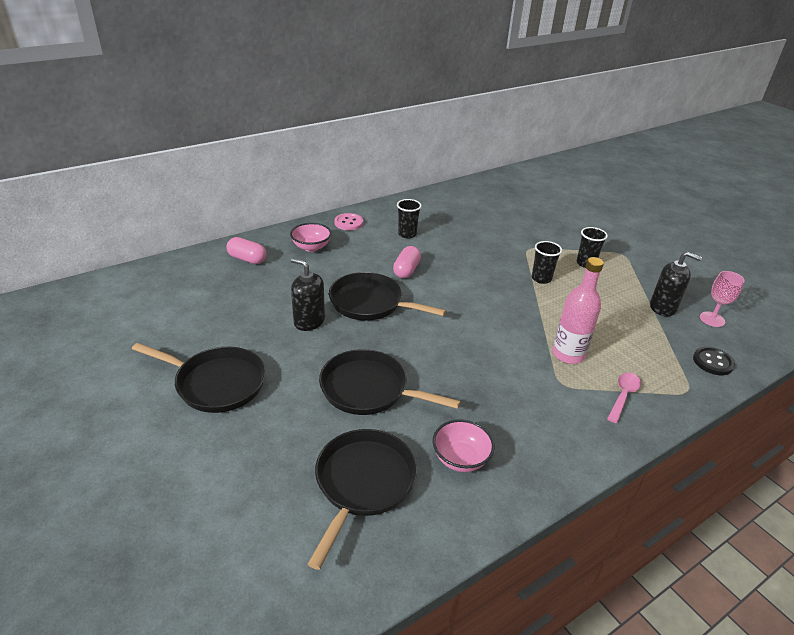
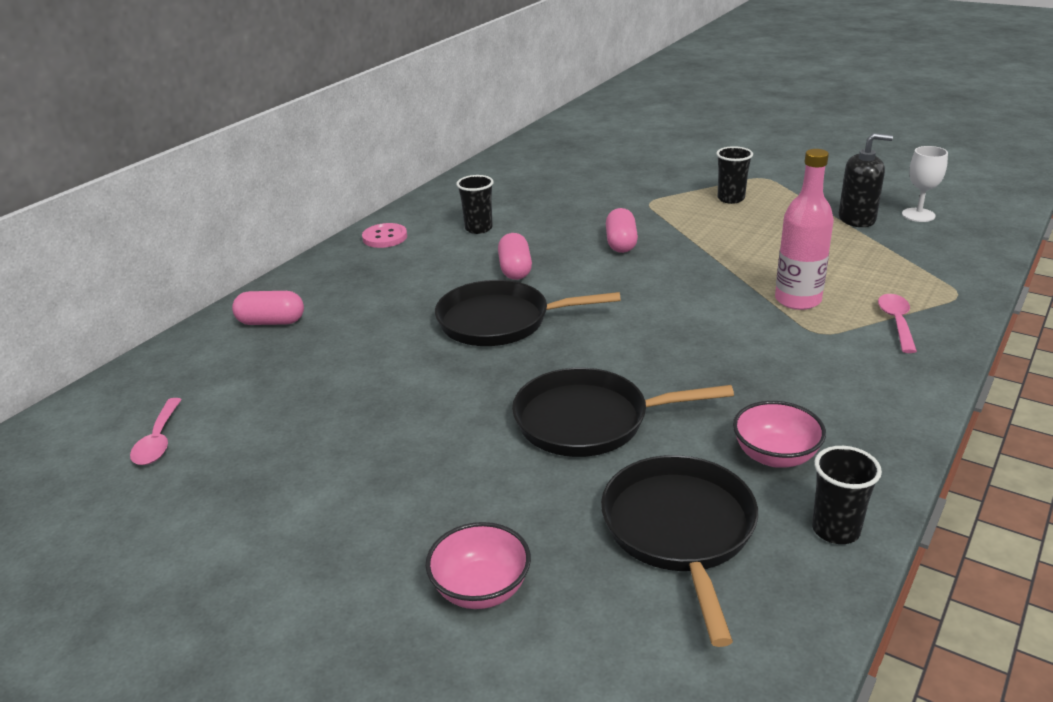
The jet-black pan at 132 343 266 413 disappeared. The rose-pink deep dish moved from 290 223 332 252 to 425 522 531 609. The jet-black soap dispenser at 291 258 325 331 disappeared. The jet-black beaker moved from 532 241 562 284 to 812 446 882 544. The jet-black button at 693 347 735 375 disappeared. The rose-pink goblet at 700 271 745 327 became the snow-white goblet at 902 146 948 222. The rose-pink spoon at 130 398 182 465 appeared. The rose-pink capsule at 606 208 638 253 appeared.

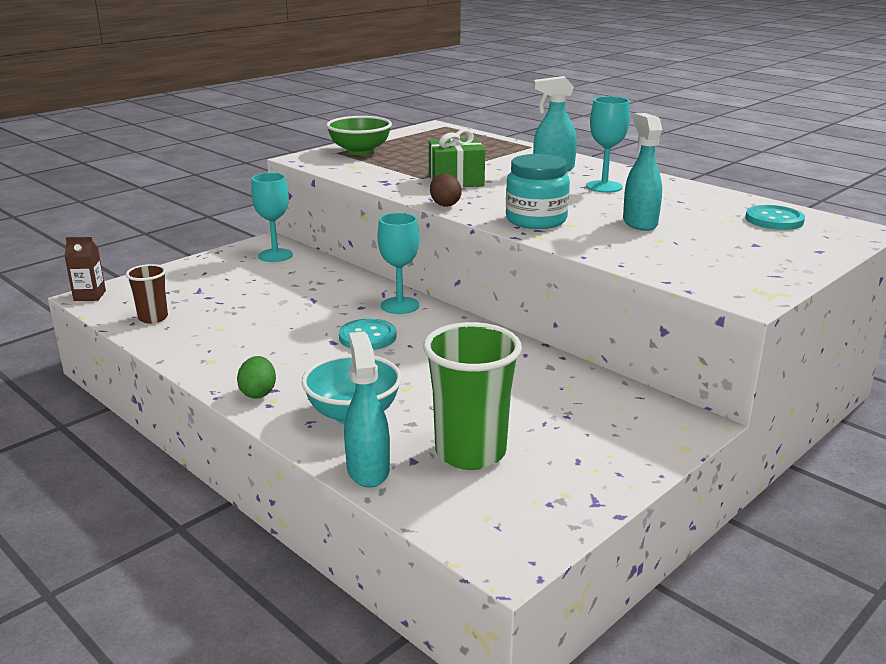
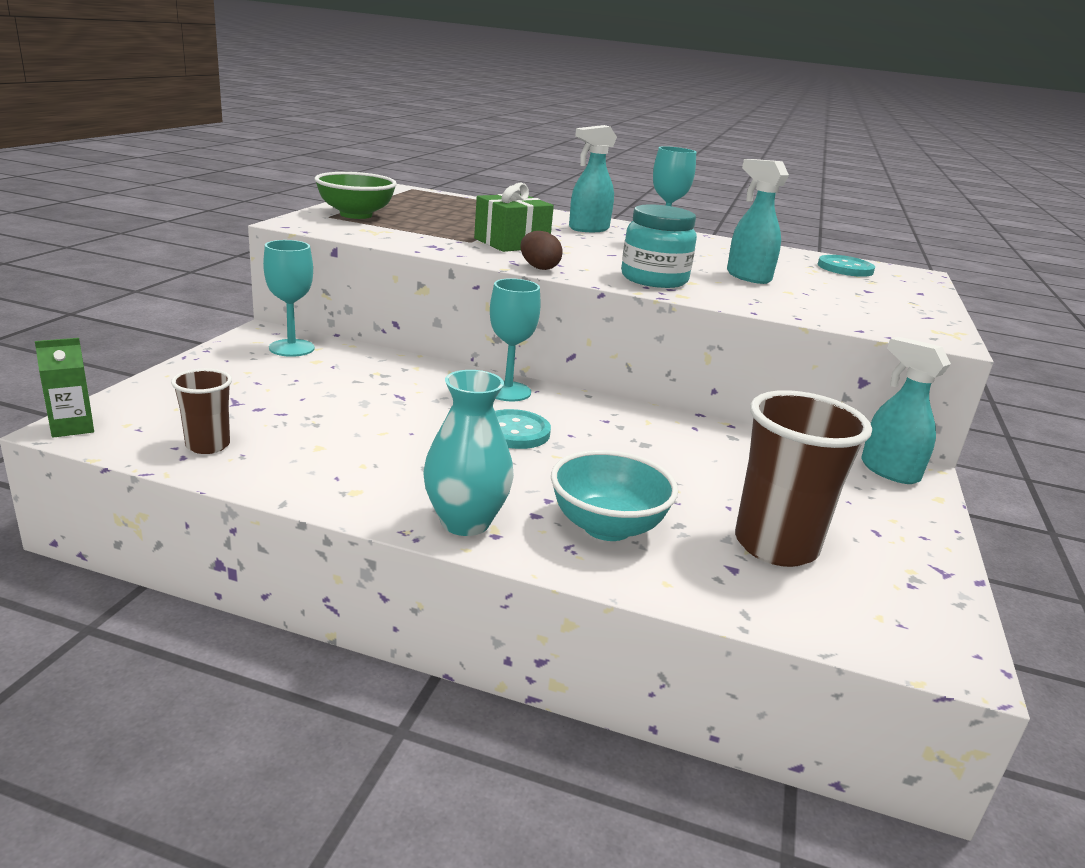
The dark brown milk carton at 64 237 106 301 became the emerald milk carton at 35 338 94 438. The emerald egg shape at 237 356 276 399 was replaced by the teal vase at 423 370 514 536. The teal spray cleaner moved from 344 331 390 487 to 861 337 951 484. The emerald beaker at 423 322 522 470 became the dark brown beaker at 735 390 872 567.

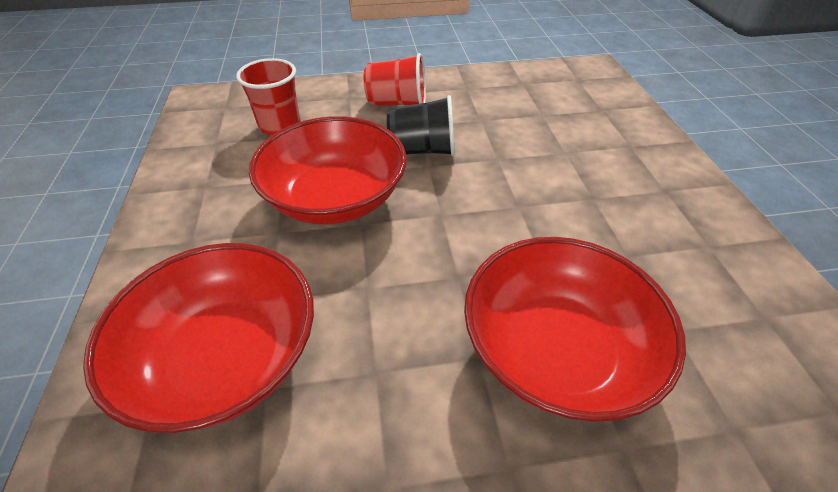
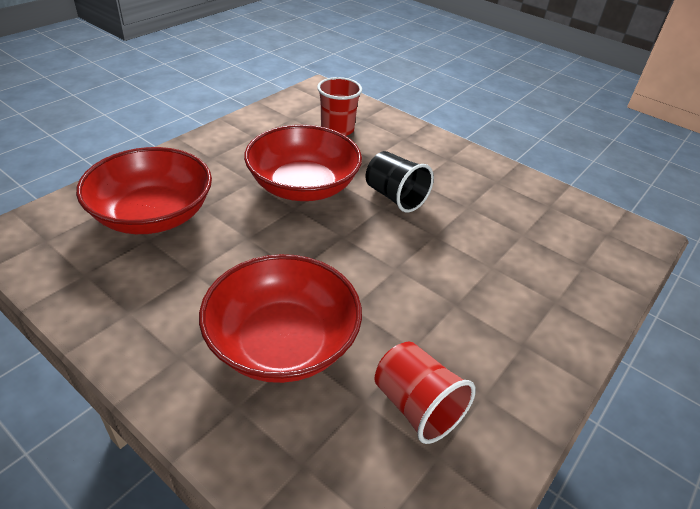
The scarlet beaker moved from 364 53 426 106 to 375 342 476 444.

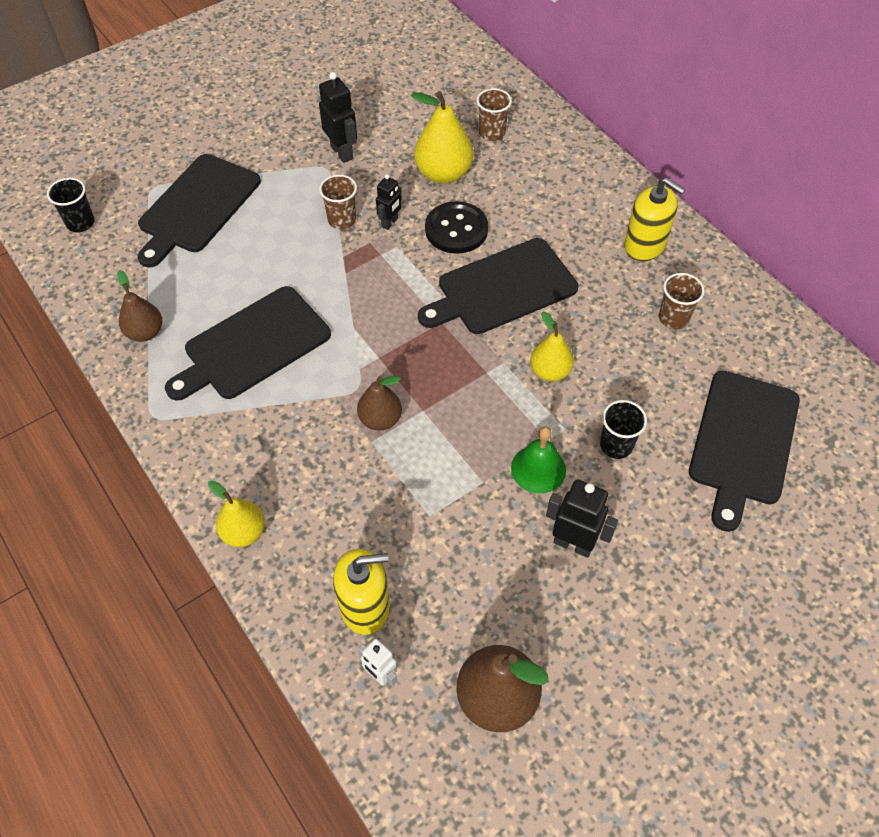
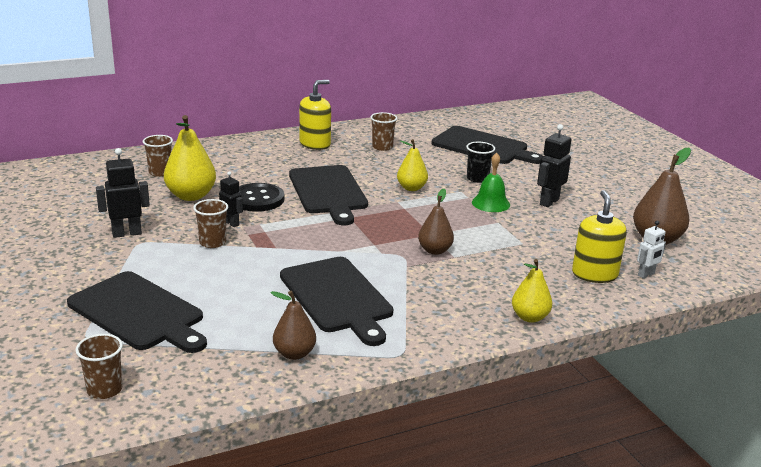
The jet-black beaker at 47 178 95 232 became the dark brown beaker at 75 334 123 399.

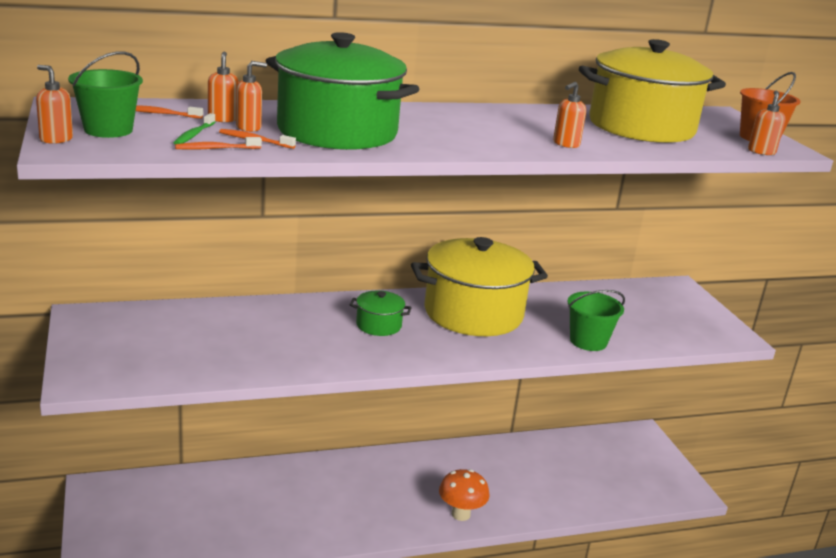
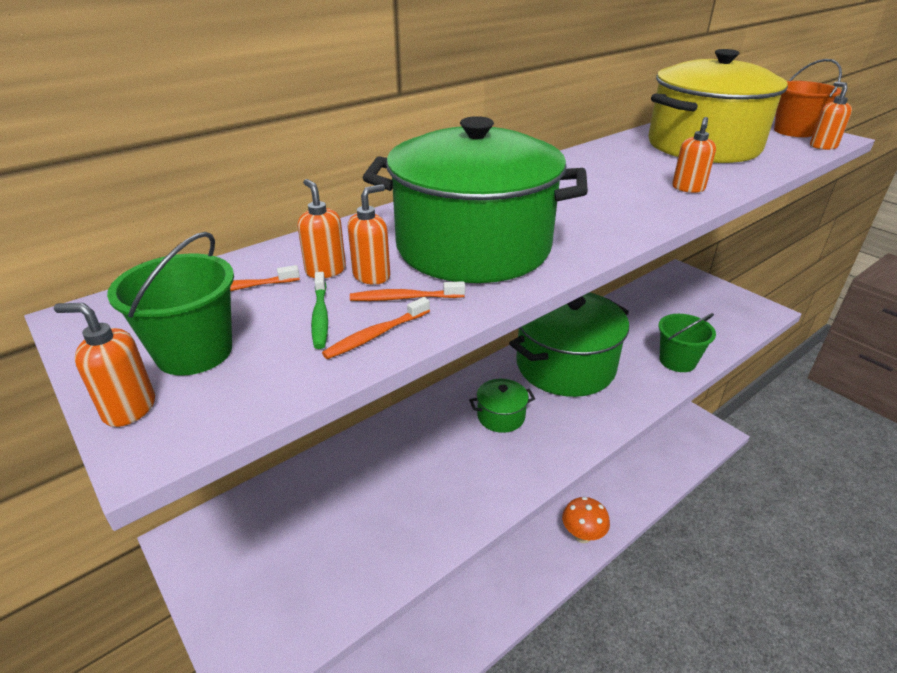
The golden pot at 411 237 548 336 became the emerald pot at 509 292 629 397.

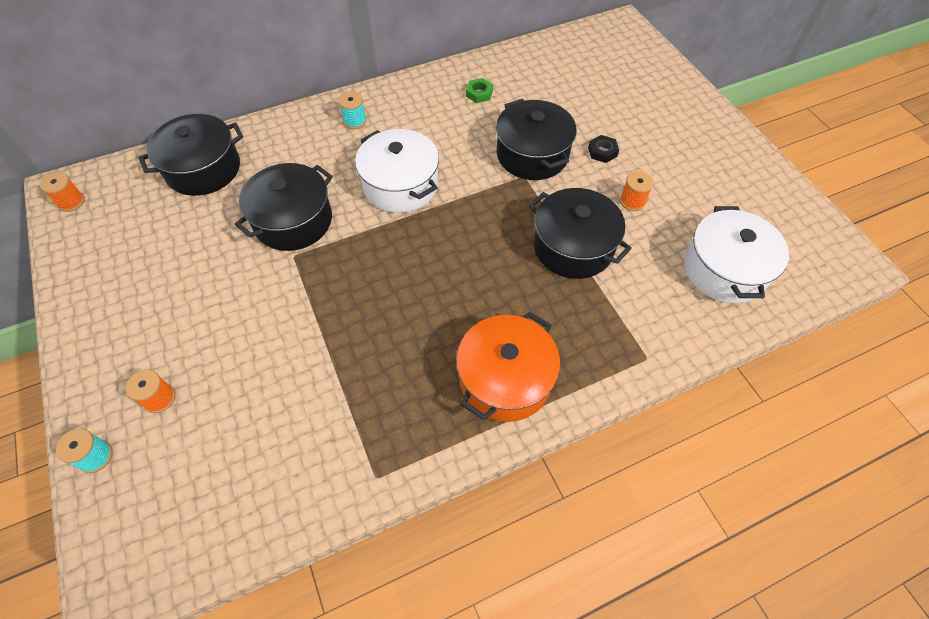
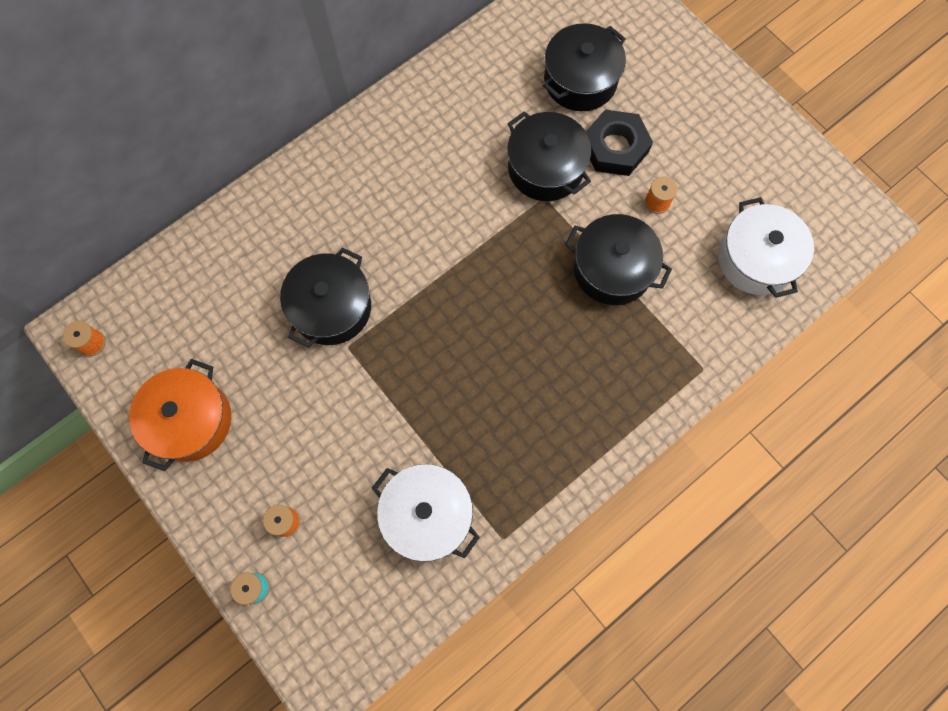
The jet-black pot moved from 139 114 243 196 to 543 23 626 111. The teal reel of thread at 339 92 367 129 disappeared. The snow-white pot moved from 355 129 439 213 to 372 464 480 562. The bright orange pot moved from 456 312 560 422 to 129 359 231 471. The emerald hexagon nut at 466 78 493 103 disappeared. The jet-black hexagon nut at 588 135 619 163 changed to 2.11 times the size.

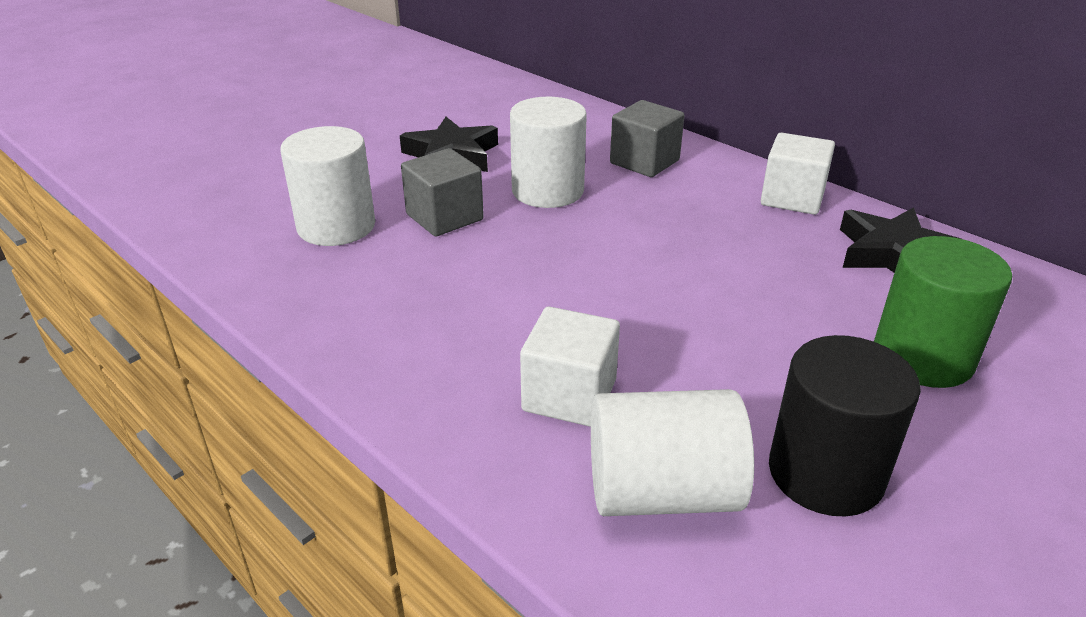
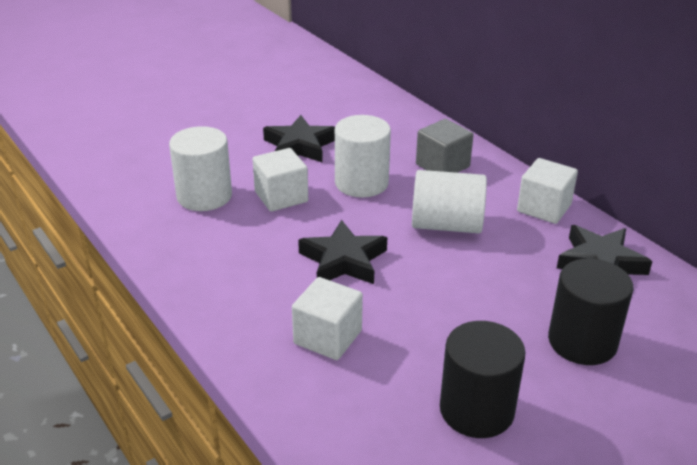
The grey solid cube at 401 148 484 236 became the snow-white solid cube at 252 148 308 212. The snow-white cylinder moved from 591 389 754 516 to 412 170 487 233. The emerald cylinder at 874 236 1012 388 became the jet-black cylinder at 548 259 633 365. The jet-black star shape at 298 220 387 284 appeared.

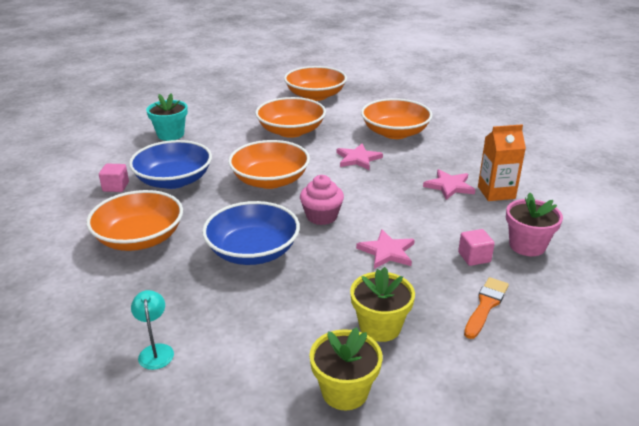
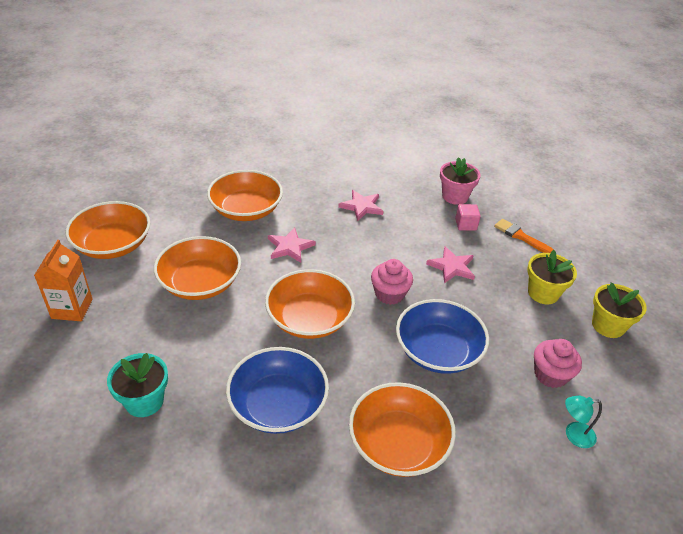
The rose-pink solid cube at 99 164 129 192 disappeared. The bright orange milk carton moved from 478 125 526 201 to 34 240 93 321. The rose-pink muffin at 534 339 582 388 appeared.

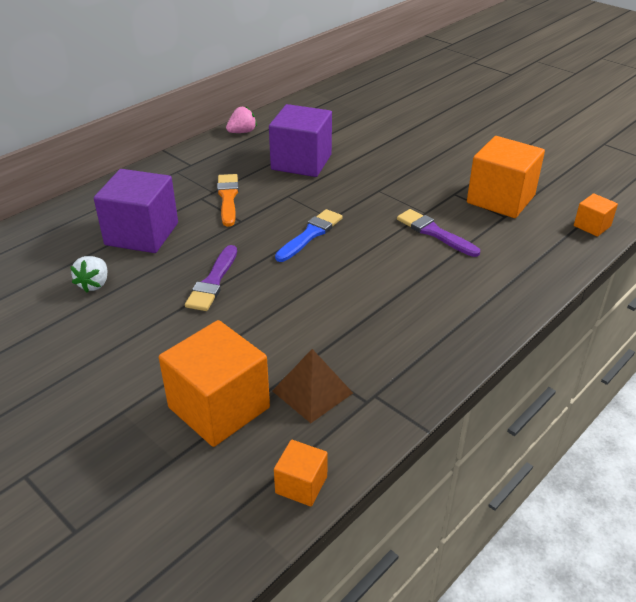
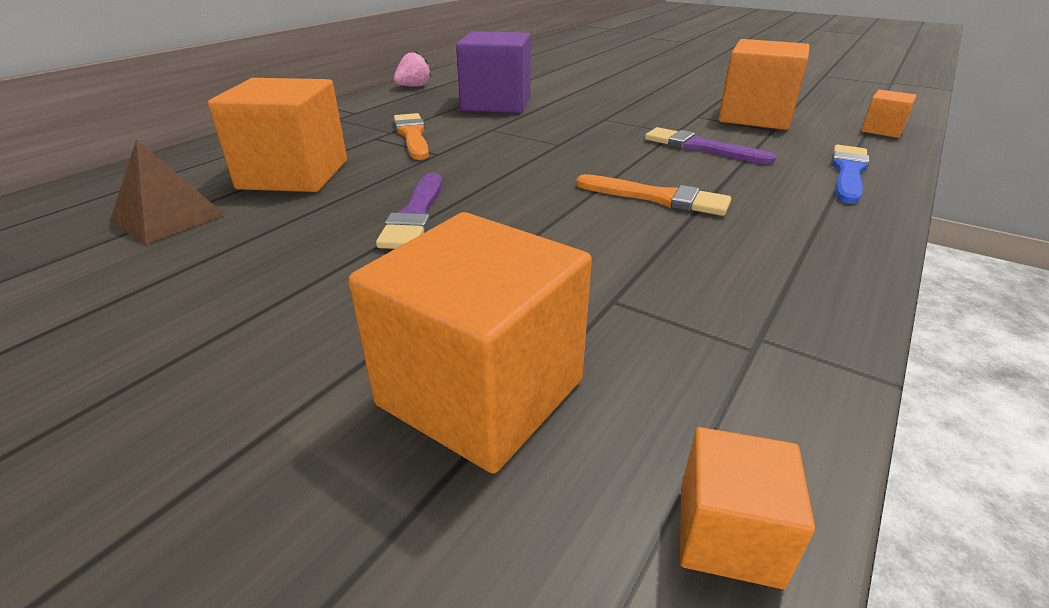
The snow-white berry at 70 256 107 293 disappeared. The purple solid cube at 94 169 178 253 became the bright orange solid cube at 208 78 347 192. The dark brown solid pyramid moved from 272 349 353 423 to 109 139 225 244. The royal blue paint brush moved from 275 209 343 262 to 831 145 870 204. The bright orange paint brush at 576 174 731 216 appeared.

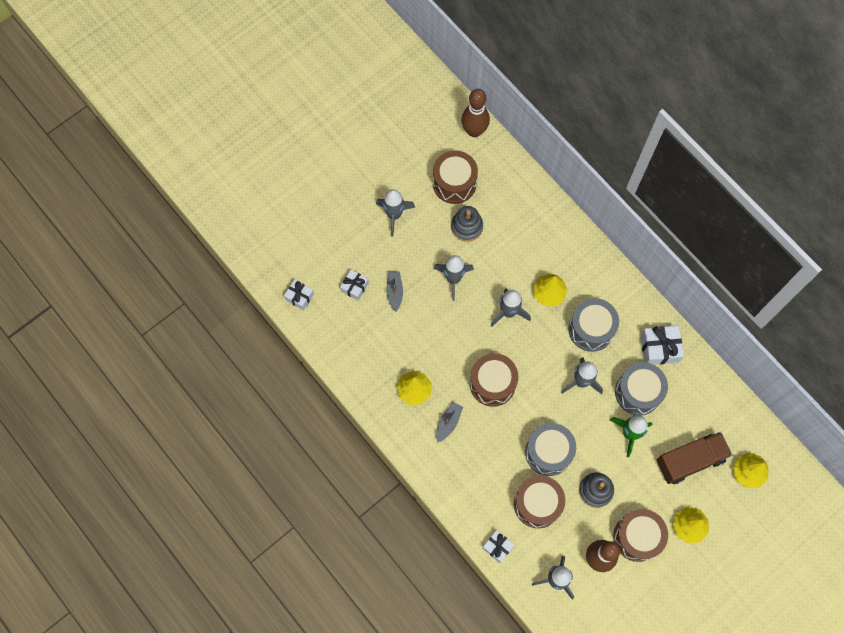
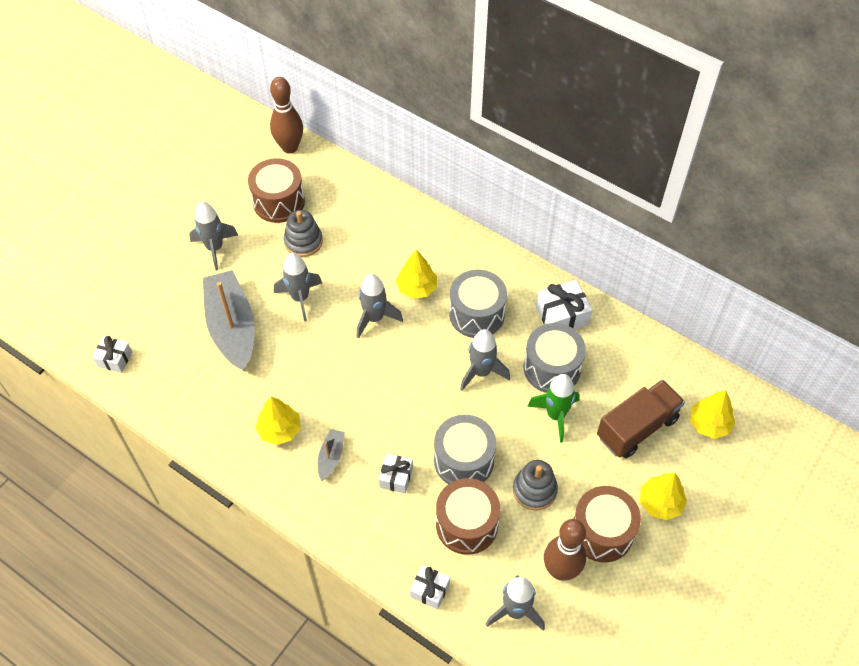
The snow-white present moved from 340 270 369 301 to 379 454 413 493. The grey toy boat at 387 271 403 312 changed to 2.25 times the size. The dark brown snare drum at 470 353 518 407 disappeared.

